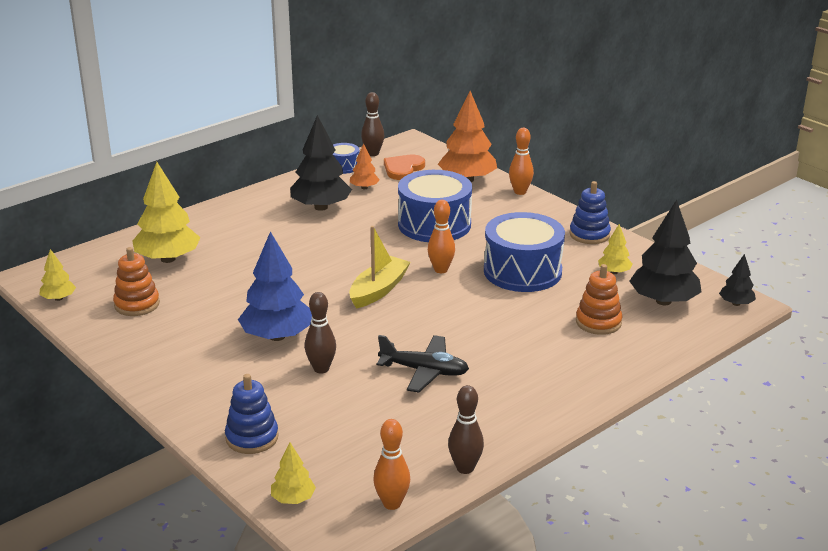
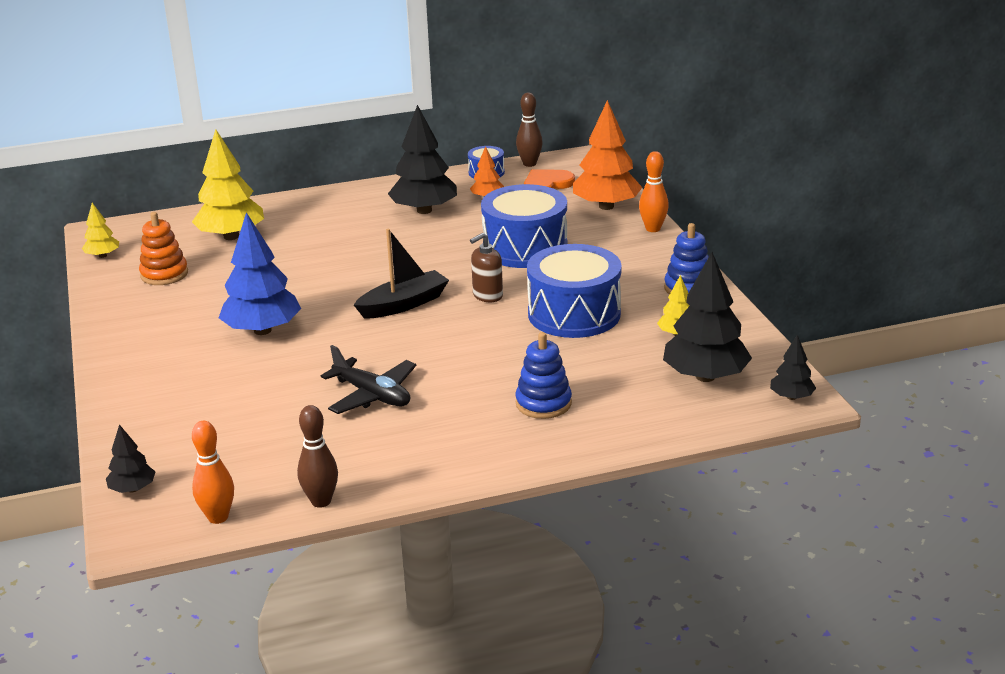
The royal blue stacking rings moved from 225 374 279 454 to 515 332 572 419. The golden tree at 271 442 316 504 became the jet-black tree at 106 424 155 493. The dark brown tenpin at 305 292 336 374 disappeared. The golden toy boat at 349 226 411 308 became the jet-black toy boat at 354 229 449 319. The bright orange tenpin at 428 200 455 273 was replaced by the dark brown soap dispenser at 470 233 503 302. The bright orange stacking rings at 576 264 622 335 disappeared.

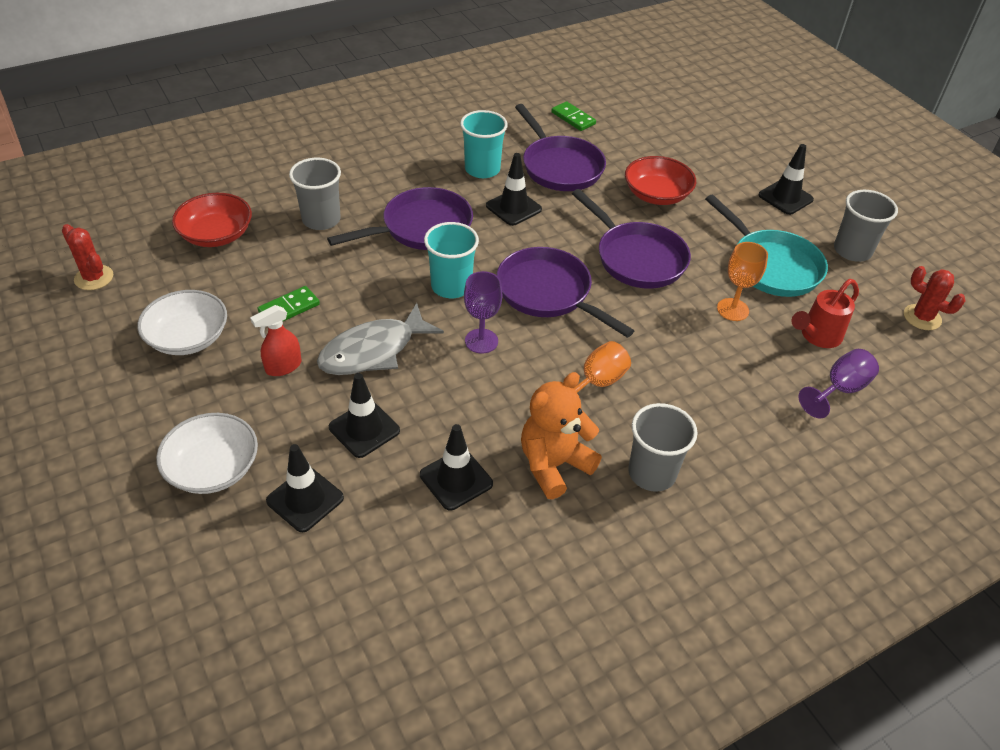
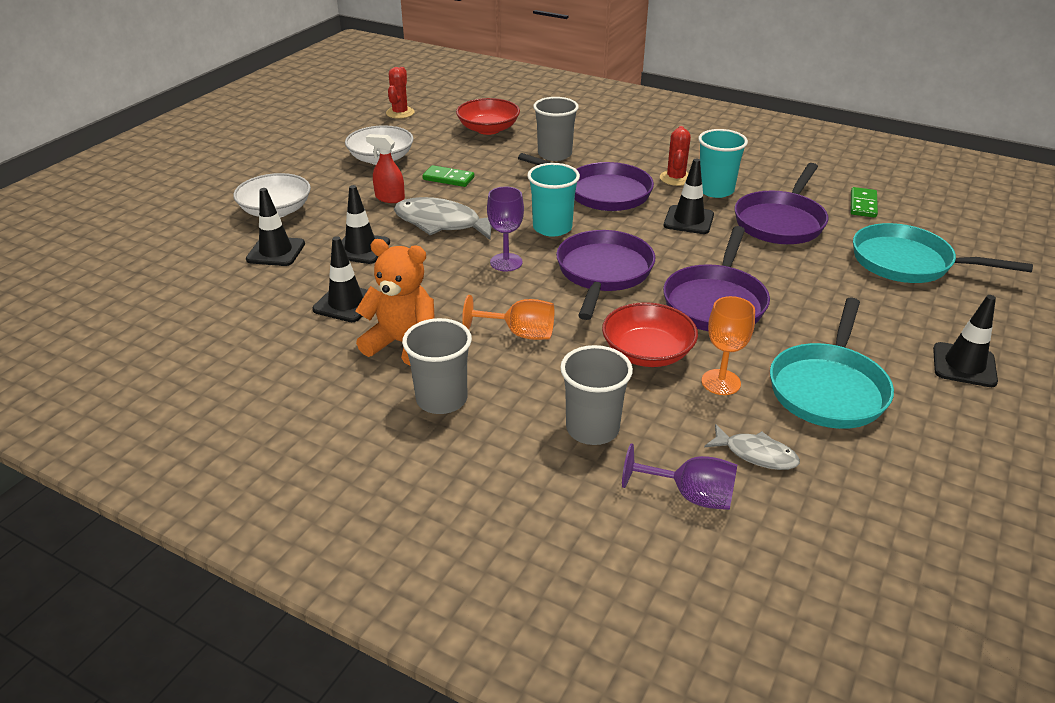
The scarlet deep dish moved from 625 156 696 205 to 602 302 698 367. The scarlet sprinkling can at 792 279 859 348 was replaced by the grey fish figure at 704 424 800 470. The grey beaker moved from 834 190 898 262 to 560 345 633 445. The scarlet cactus moved from 904 266 965 330 to 660 126 691 186. The teal pan at 853 223 1033 283 appeared.

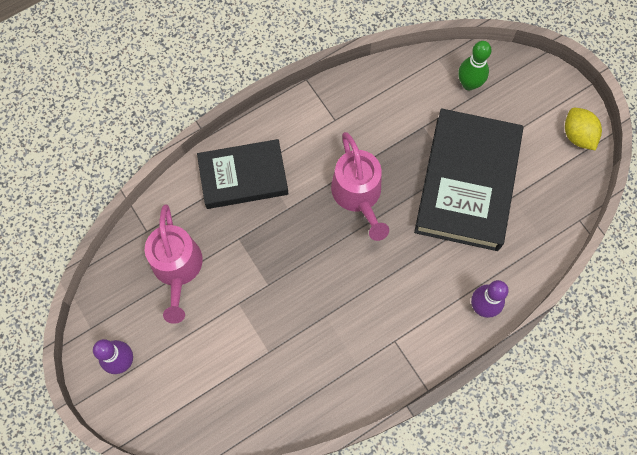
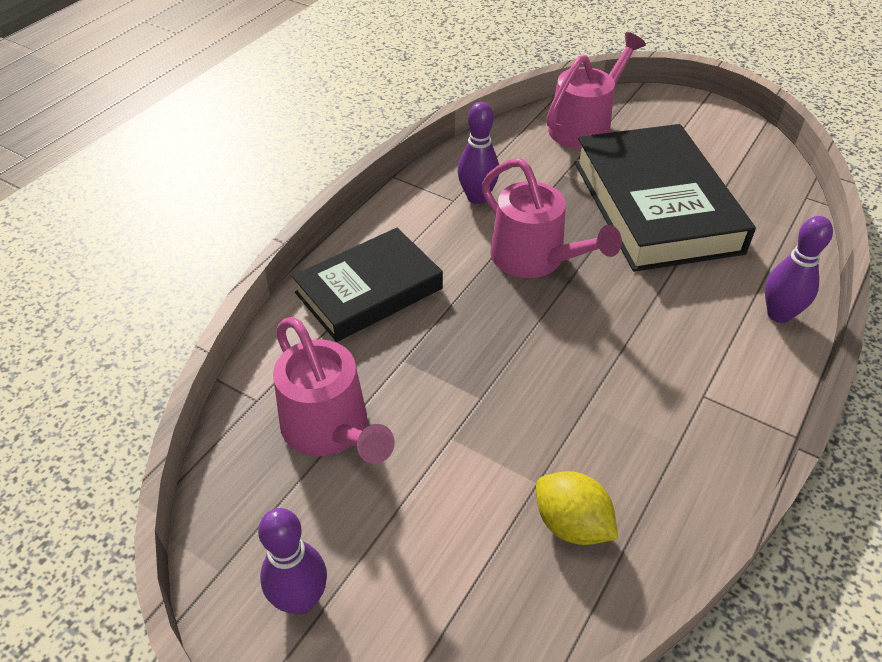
The emerald tenpin at 458 41 492 90 was replaced by the rose-pink sprinkling can at 547 32 646 149. The golden lemon moved from 565 108 602 151 to 536 471 618 545. The purple tenpin at 458 102 499 204 appeared.

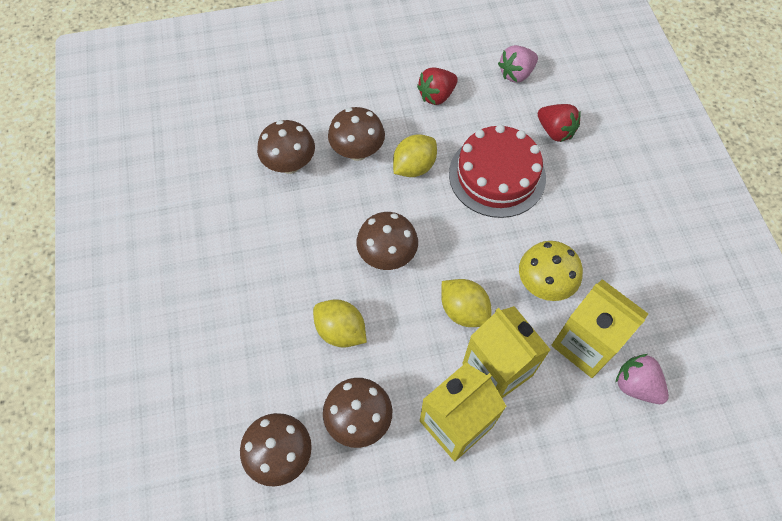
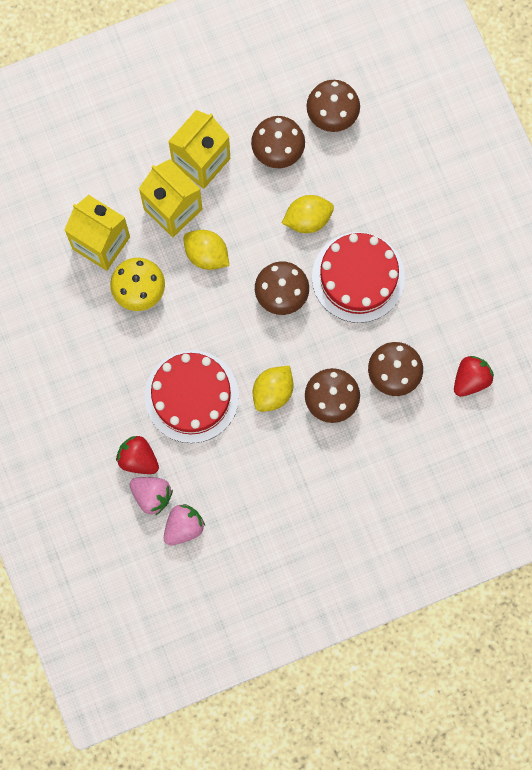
The golden lemon at 313 299 367 348 turned 45 degrees counterclockwise. The scarlet berry moved from 417 67 458 105 to 454 356 494 397. The rose-pink berry moved from 615 354 669 404 to 129 477 173 516. The scarlet gateau at 312 232 405 323 appeared.

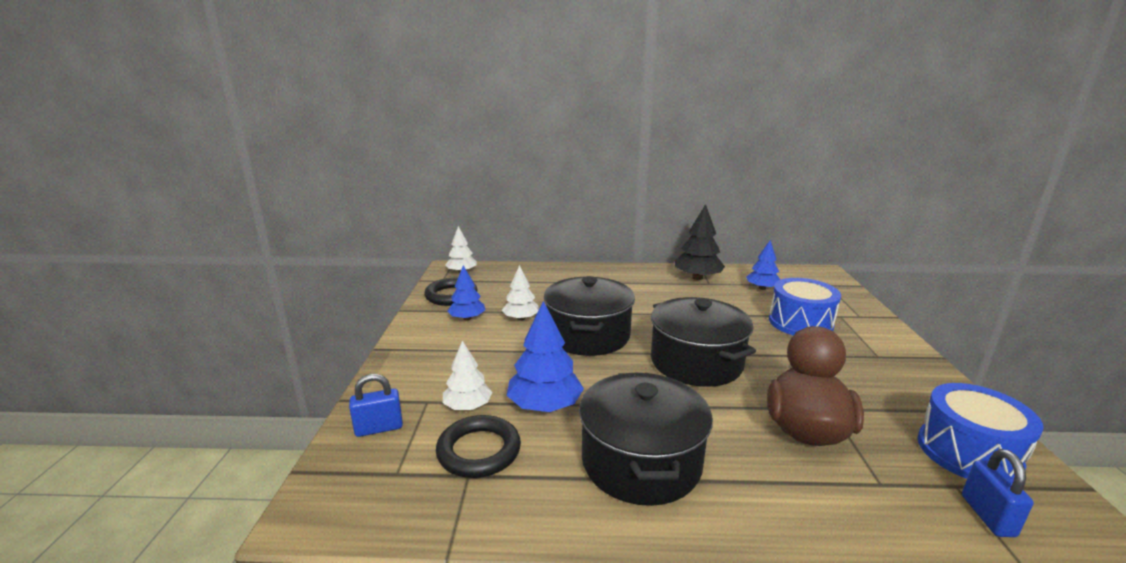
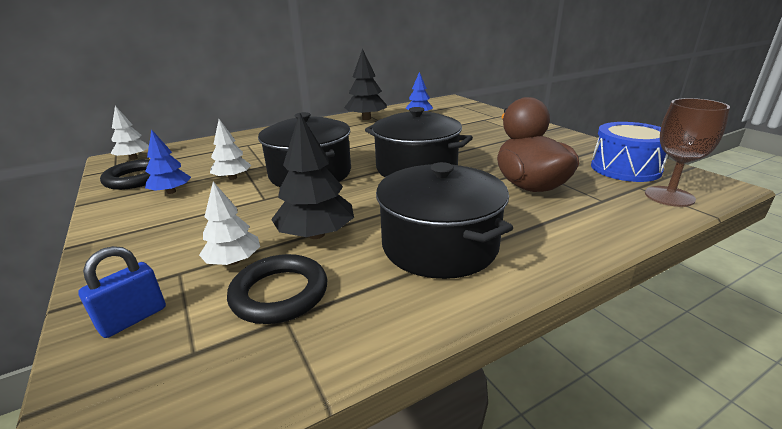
The royal blue tree at 506 301 584 412 became the jet-black tree at 271 113 354 239. The royal blue snare drum at 769 278 841 336 disappeared. The royal blue lock at 962 449 1033 537 was replaced by the dark brown goblet at 645 98 730 207.

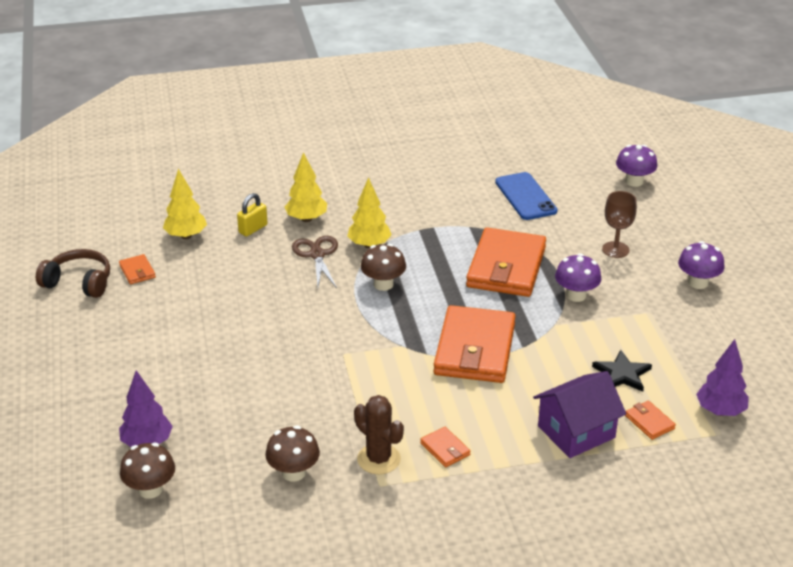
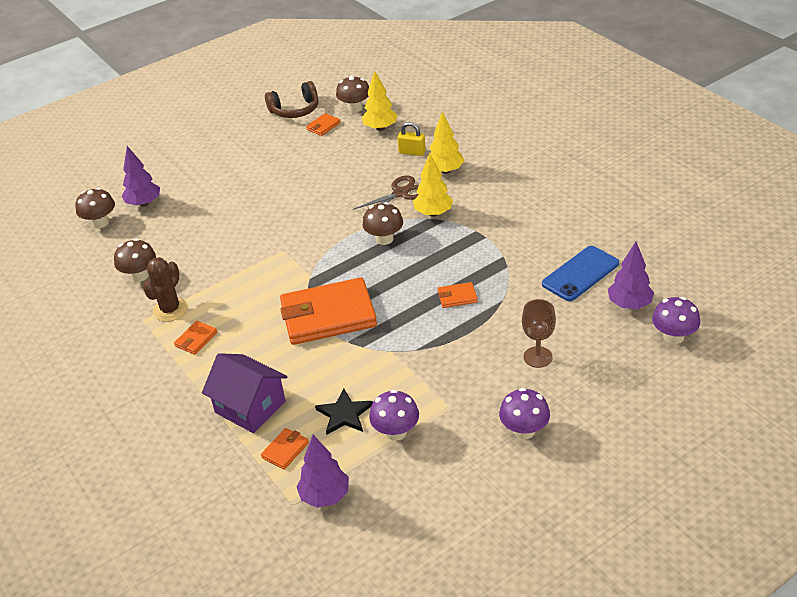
The dark brown headphones at 36 249 110 298 turned 75 degrees clockwise. The bright orange wallet at 466 227 546 297 changed to 0.41 times the size. The purple fungus moved from 555 253 602 302 to 369 389 419 441. The dark brown fungus at 336 75 369 113 appeared. The purple tree at 608 242 654 309 appeared.

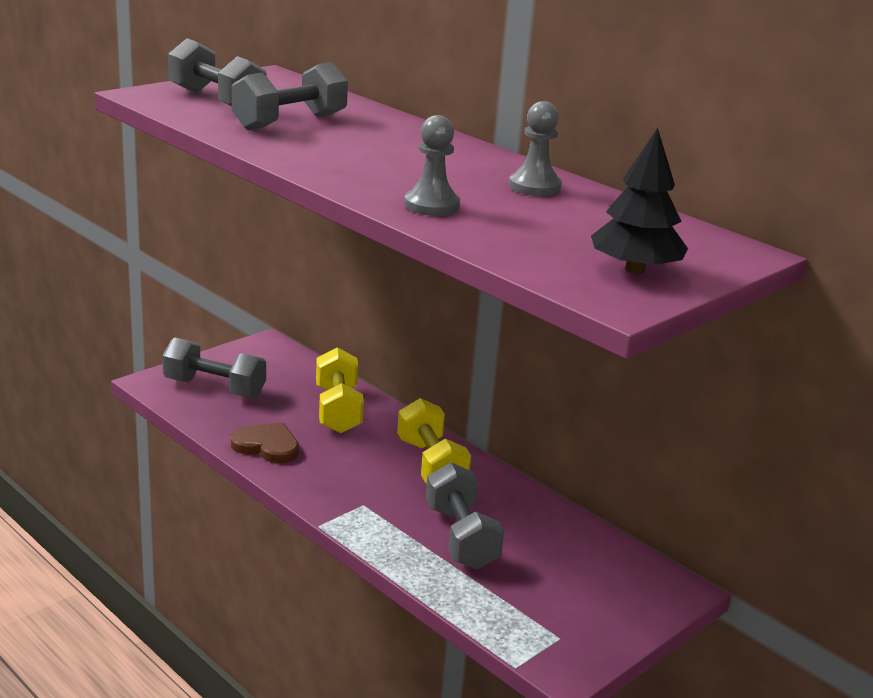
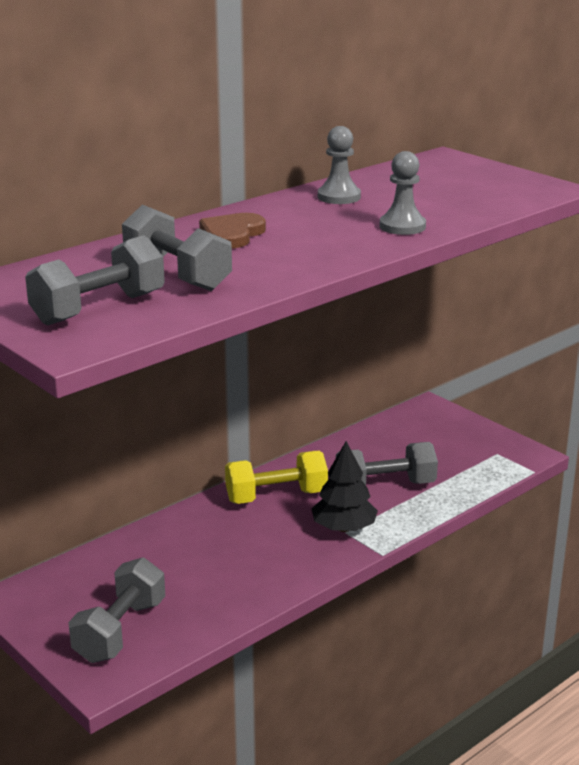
The dark brown love heart moved from 231 422 299 463 to 199 213 266 249. The golden free weight at 316 347 364 433 disappeared. The jet-black tree moved from 591 128 688 274 to 311 441 378 532.

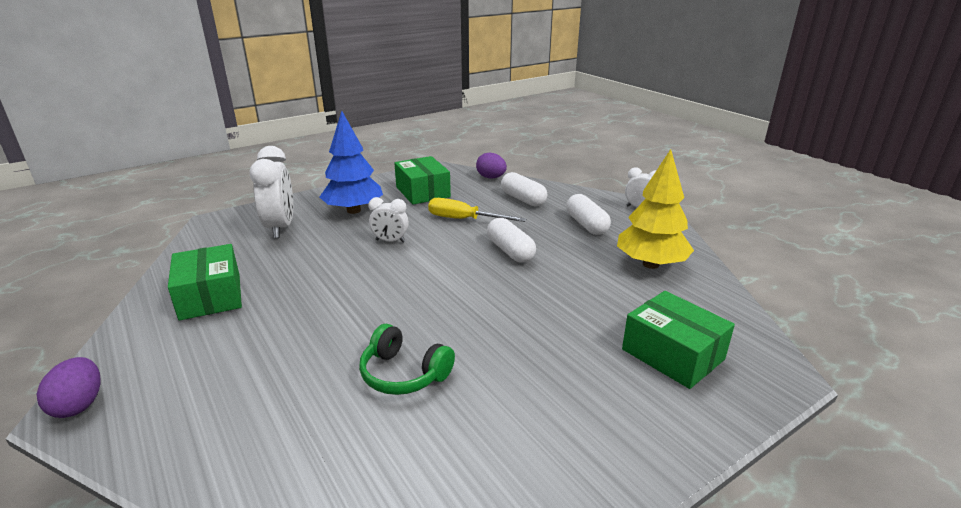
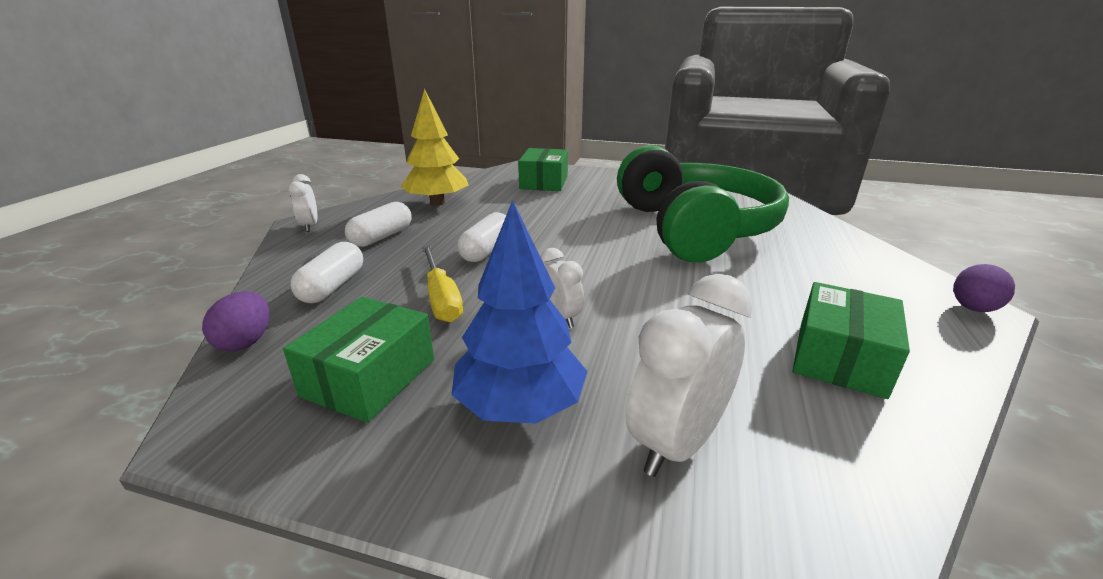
The emerald headphones at 359 324 455 395 changed to 2.49 times the size.

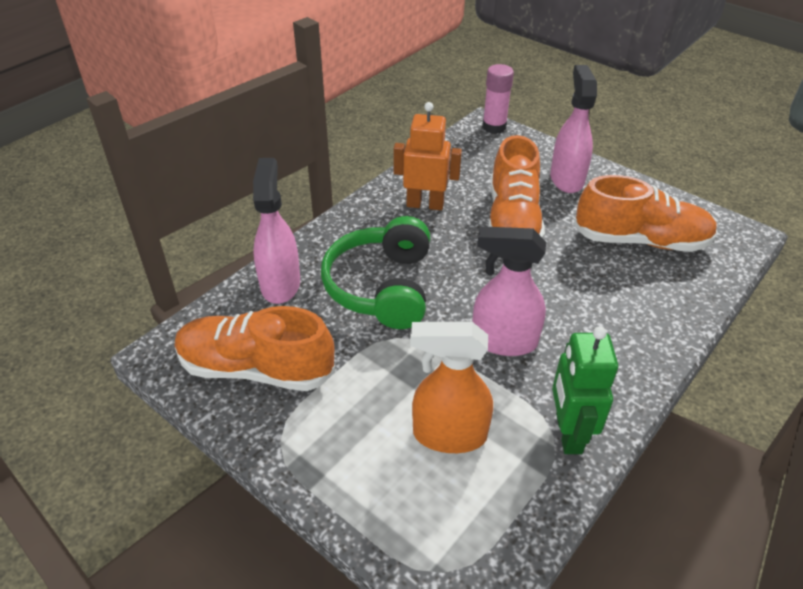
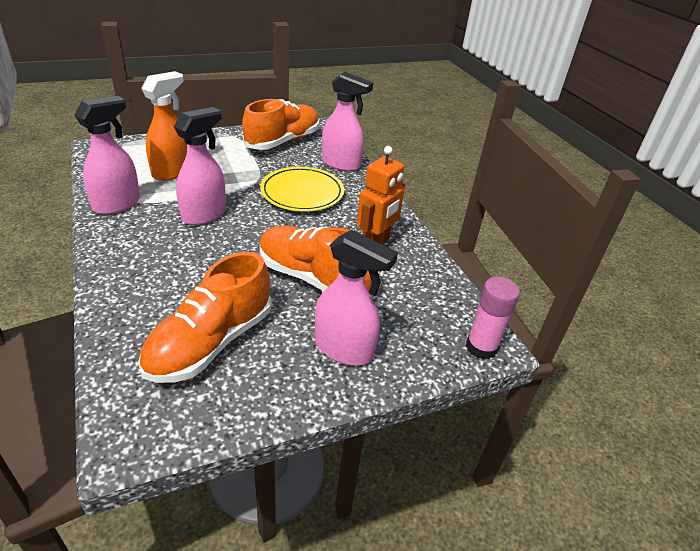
The emerald headphones at 321 216 430 329 was replaced by the golden flat dish at 260 167 344 212. The emerald toy robot at 552 326 618 454 was replaced by the rose-pink spray cleaner at 74 96 140 215.

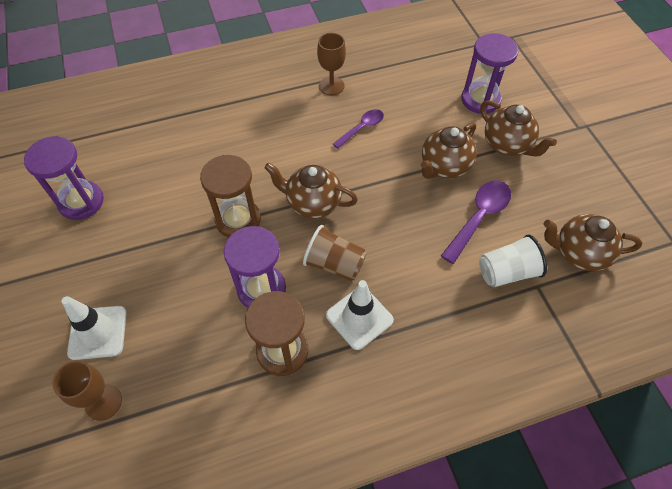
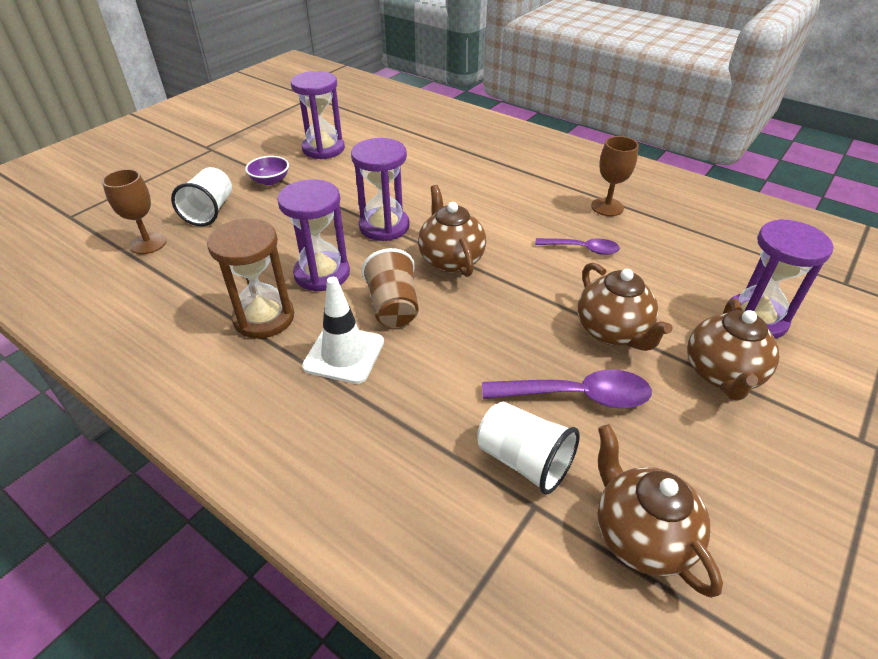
The snow-white safety cone at 62 296 127 360 was replaced by the snow-white beaker at 171 167 232 226. The dark brown sand timer at 200 155 261 238 became the purple sand timer at 351 138 410 241. The dark brown china teapot at 421 122 477 179 turned 120 degrees counterclockwise. The purple deep dish at 245 156 289 185 appeared.

